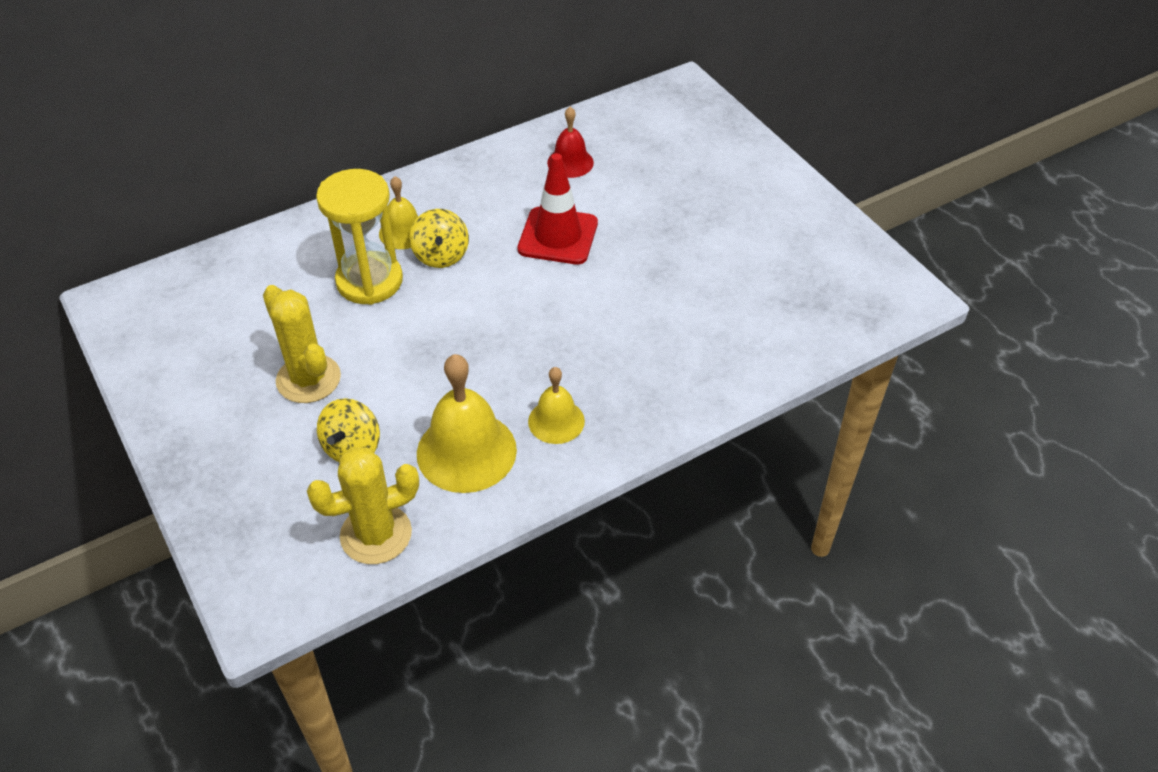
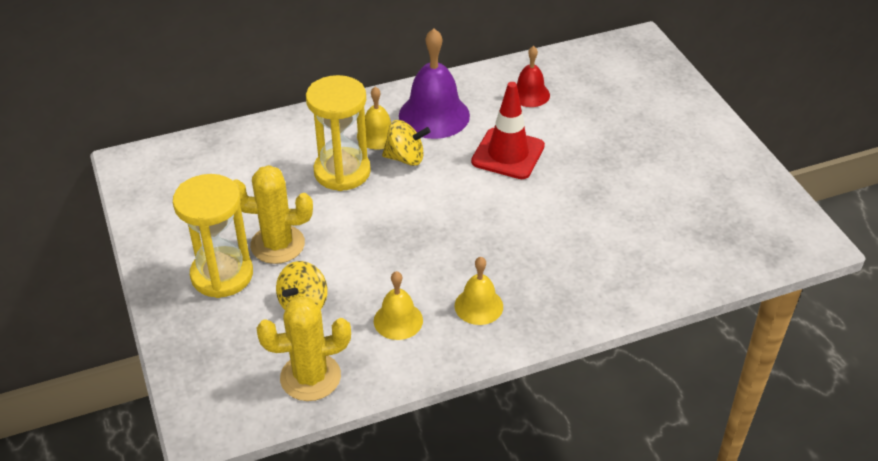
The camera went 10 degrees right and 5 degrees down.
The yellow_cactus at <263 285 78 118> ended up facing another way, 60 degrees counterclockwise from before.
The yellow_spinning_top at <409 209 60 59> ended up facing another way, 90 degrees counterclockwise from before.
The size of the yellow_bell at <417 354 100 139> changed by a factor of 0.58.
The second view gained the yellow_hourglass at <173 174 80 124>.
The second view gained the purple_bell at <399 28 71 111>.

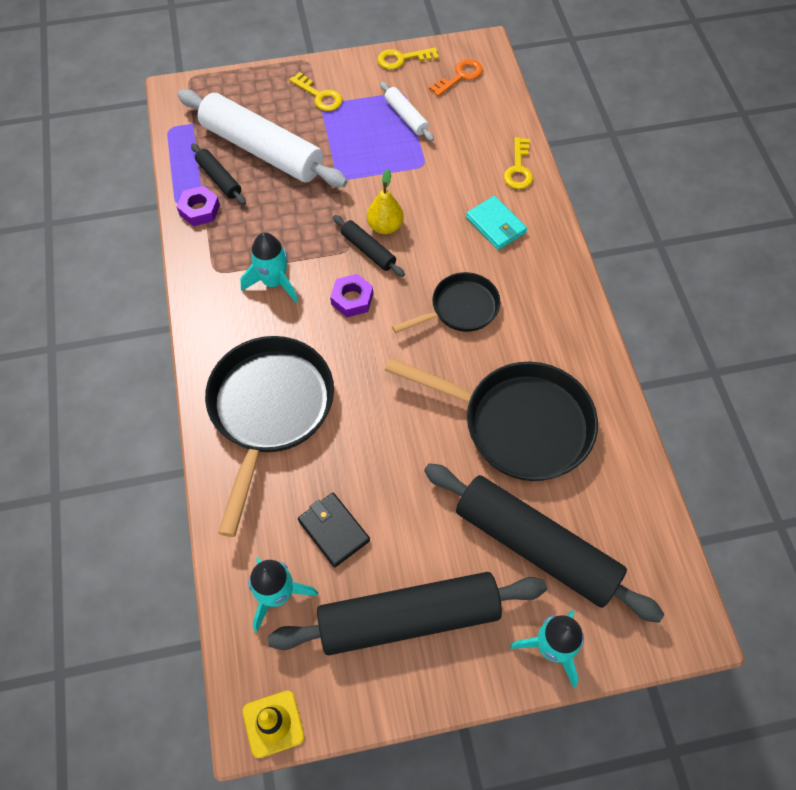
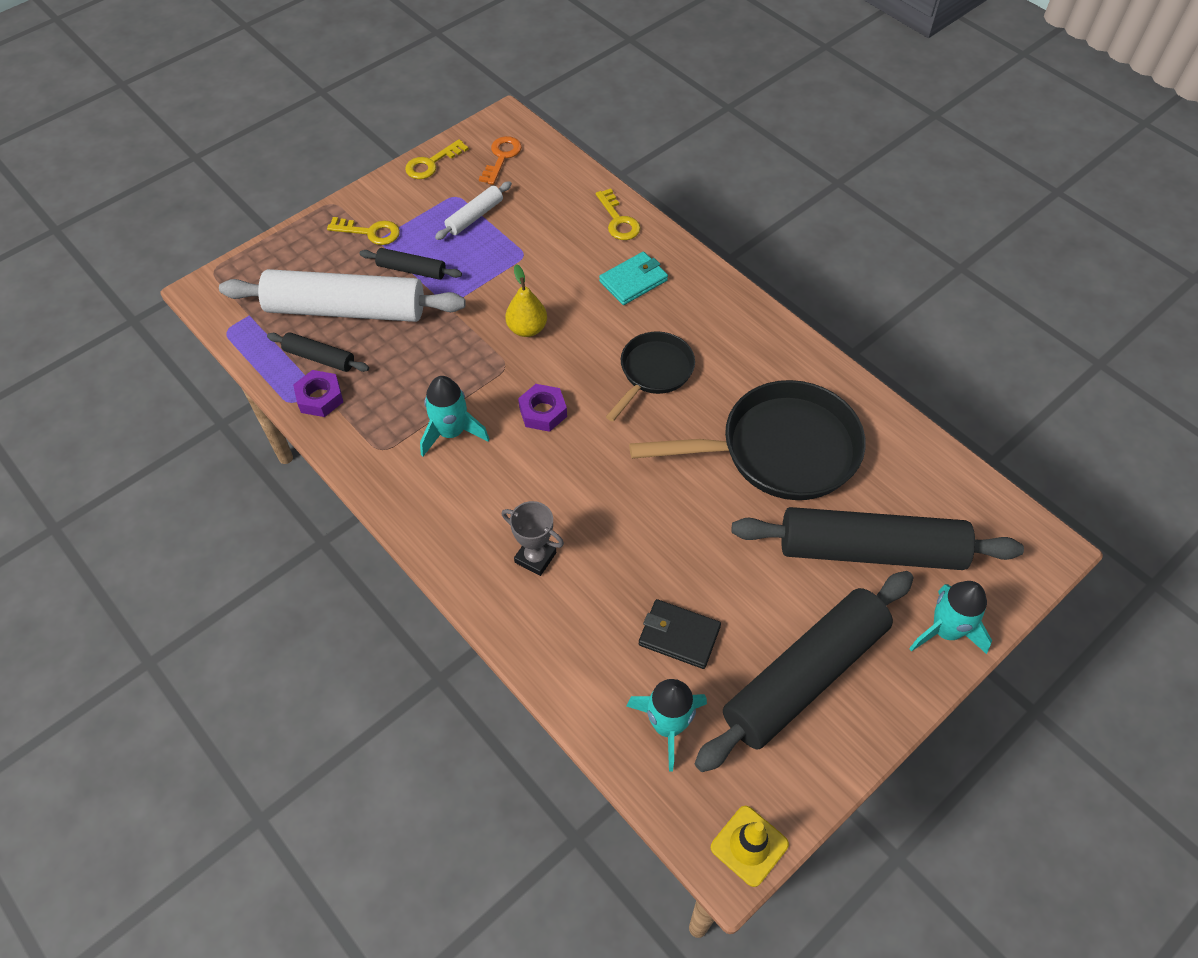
The camera went 30 degrees left and 5 degrees down.
Where the black_pan stood at <205 336 129 201>, the grey_trophy came to stand at <502 501 62 75>.
The black_rolling_pin ended up elsewhere, having gone from <333 215 72 62> to <360 248 102 32>.
The white_rolling_pin at <380 82 54 59> ended up facing another way, 75 degrees counterclockwise from before.
The turquoise_wallet at <466 196 61 54> ended up facing another way, 60 degrees counterclockwise from before.

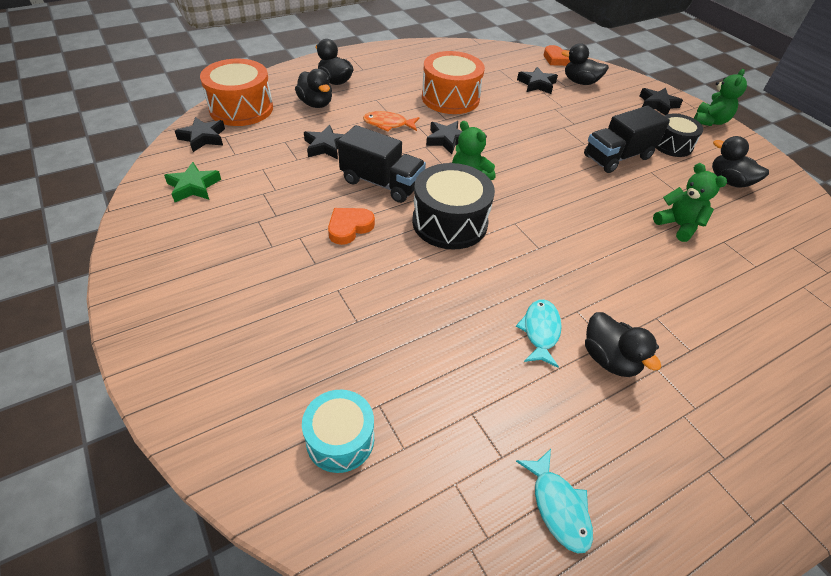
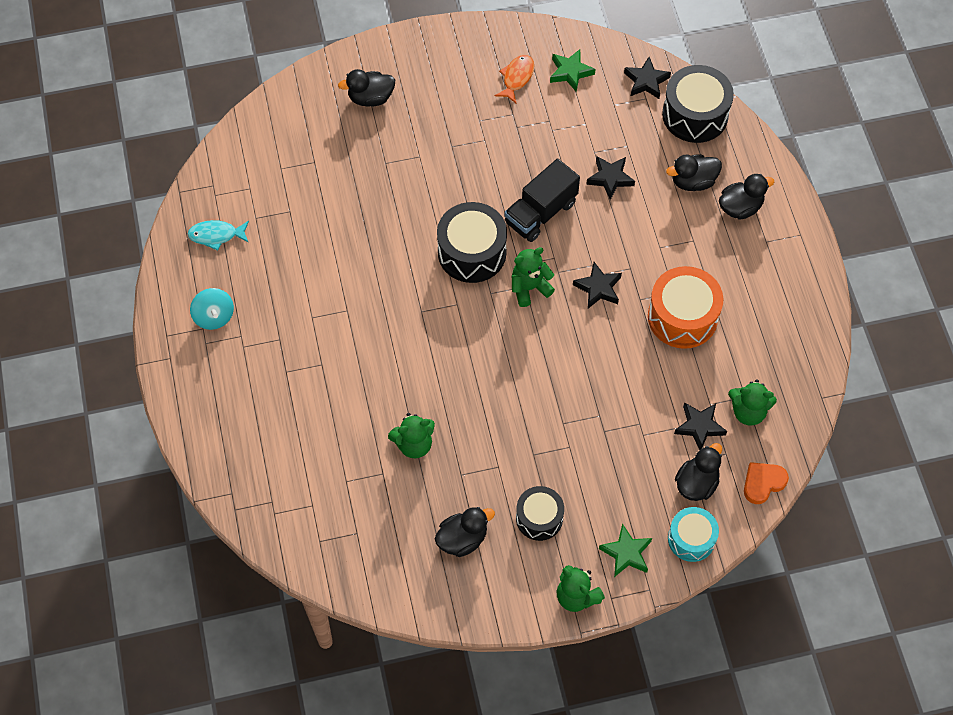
The camera went 110 degrees right and 15 degrees up.
What was the orange_drum at <200 59 73 67> turned into the black_drum at <662 65 72 78>.
The turquoise_drum ended up elsewhere, having gone from <302 390 72 83> to <668 507 51 55>.
The second view lost the orange_heart at <328 208 47 37>.
The orange_fish ended up elsewhere, having gone from <363 111 57 21> to <495 55 39 49>.
The second view lost the turquoise_fish at <516 299 46 69>.
The second view lost the black_truck at <584 106 86 67>.
The black_duck ended up elsewhere, having gone from <585 312 76 65> to <338 69 57 38>.
What was the black_star at <639 88 44 27> turned into the green_star at <599 524 53 53>.
The second view gained the turquoise_spinning_top at <190 288 44 42>.
The second view gained the green_teddy_bear at <728 379 49 46>.

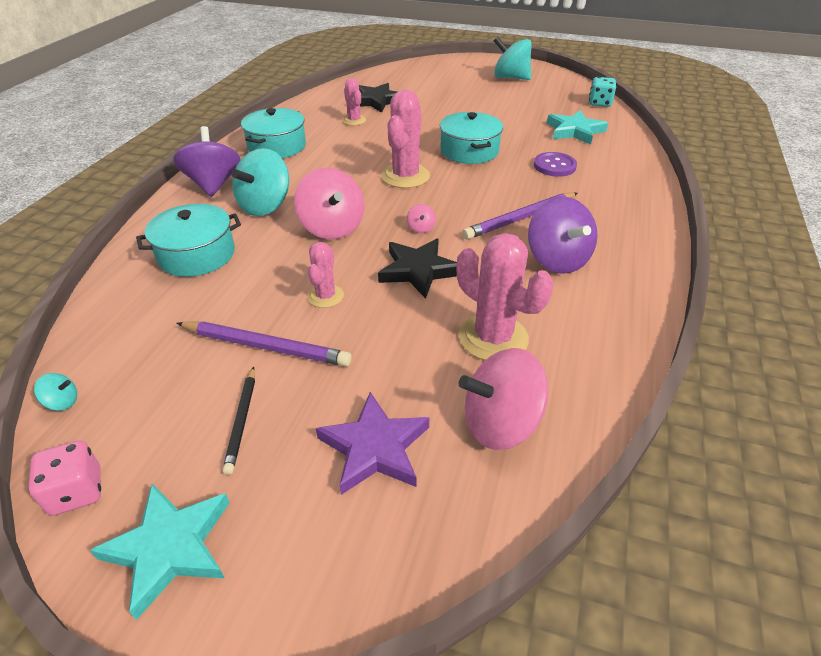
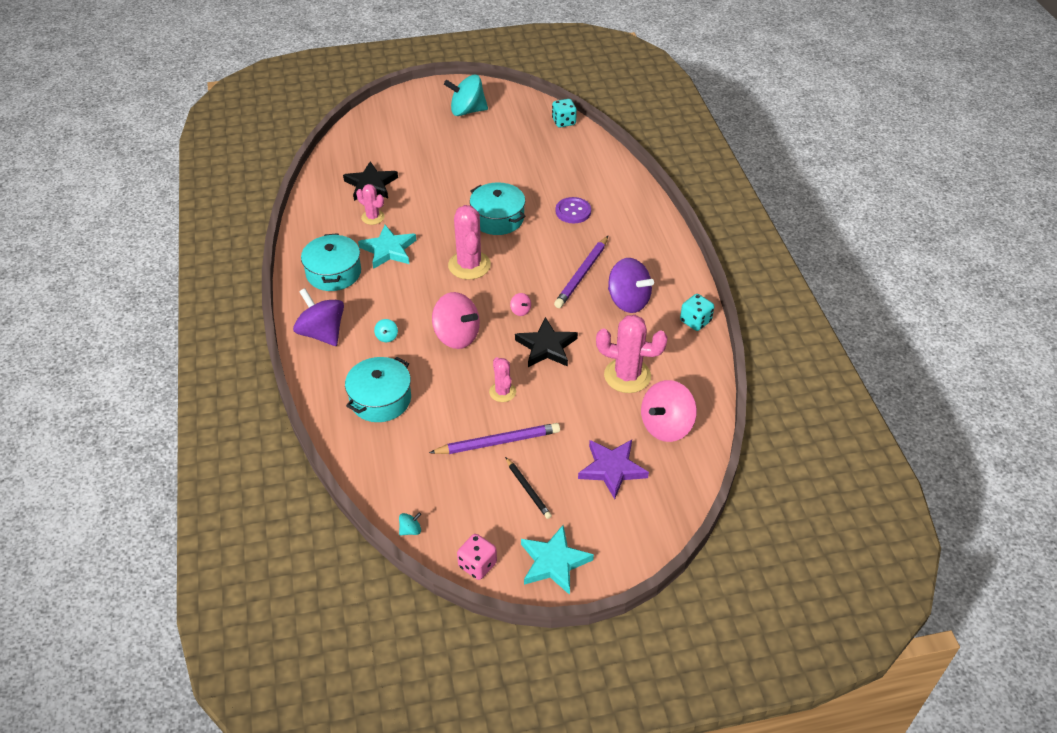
The camera went 30 degrees left and 5 degrees up.
The size of the turquoise_spinning_top at <232 148 57 68> changed by a factor of 0.42.
The turquoise_star ended up elsewhere, having gone from <547 110 61 35> to <358 225 58 44>.
The second view gained the turquoise_dice at <680 294 34 37>.

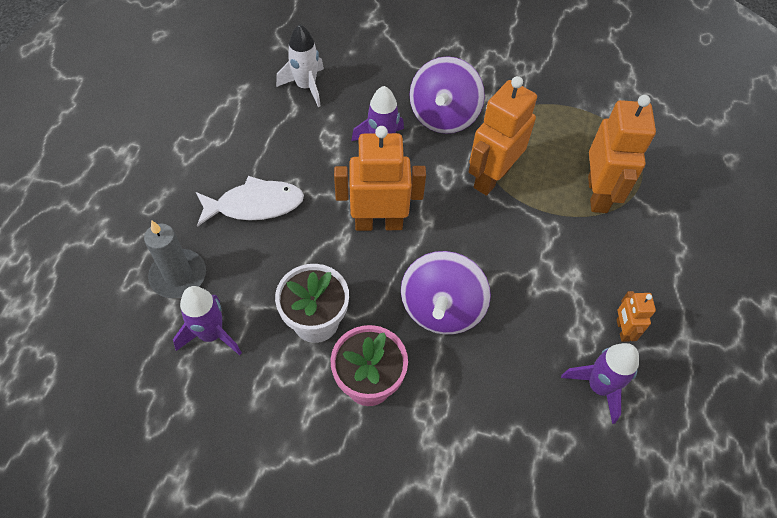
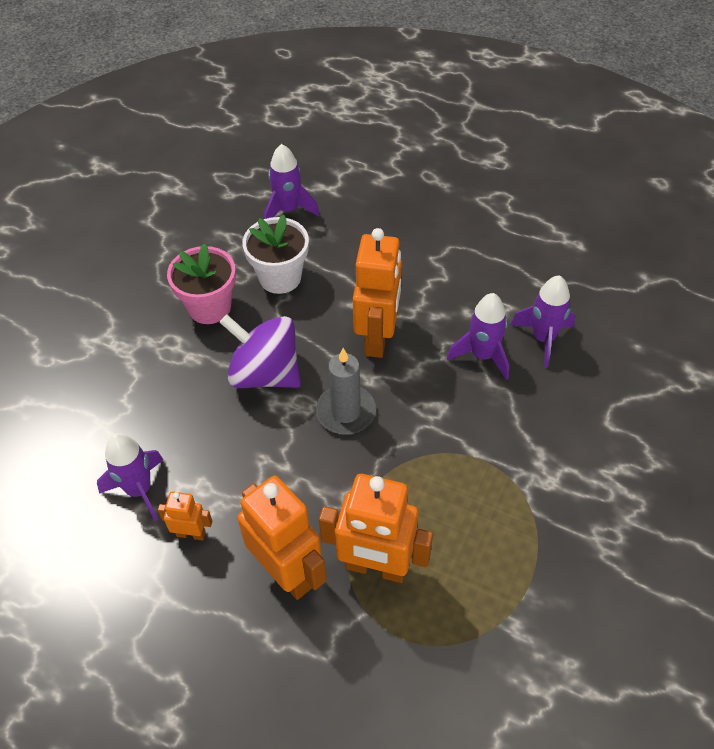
The camera went 105 degrees right and 5 degrees down.
The grey_candle ended up elsewhere, having gone from <144 220 62 78> to <316 348 60 87>.
The second view lost the white_fish at <196 176 108 51>.
The second view lost the white_rocket at <276 24 48 83>.
The second view lost the purple_spinning_top at <409 56 76 78>.
The orange_robot ended up elsewhere, having gone from <469 76 68 120> to <237 476 90 124>.
The second view gained the purple_rocket at <511 275 64 93>.

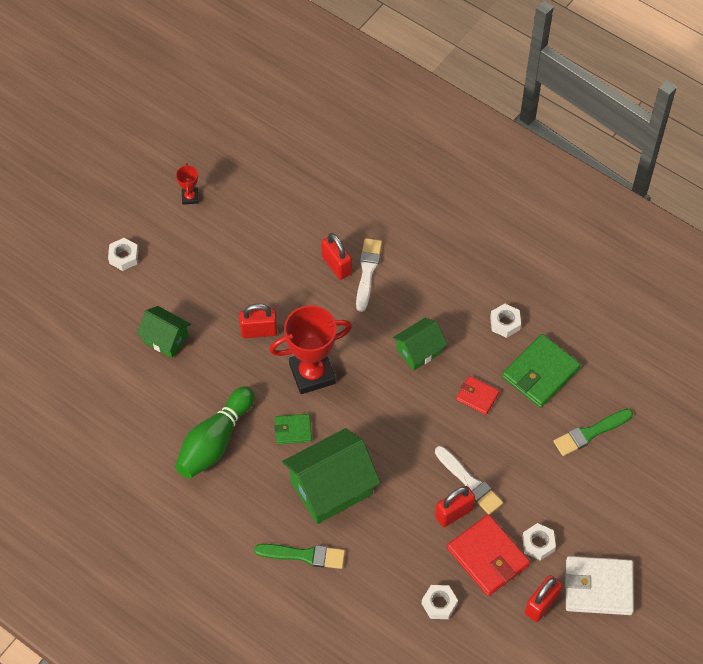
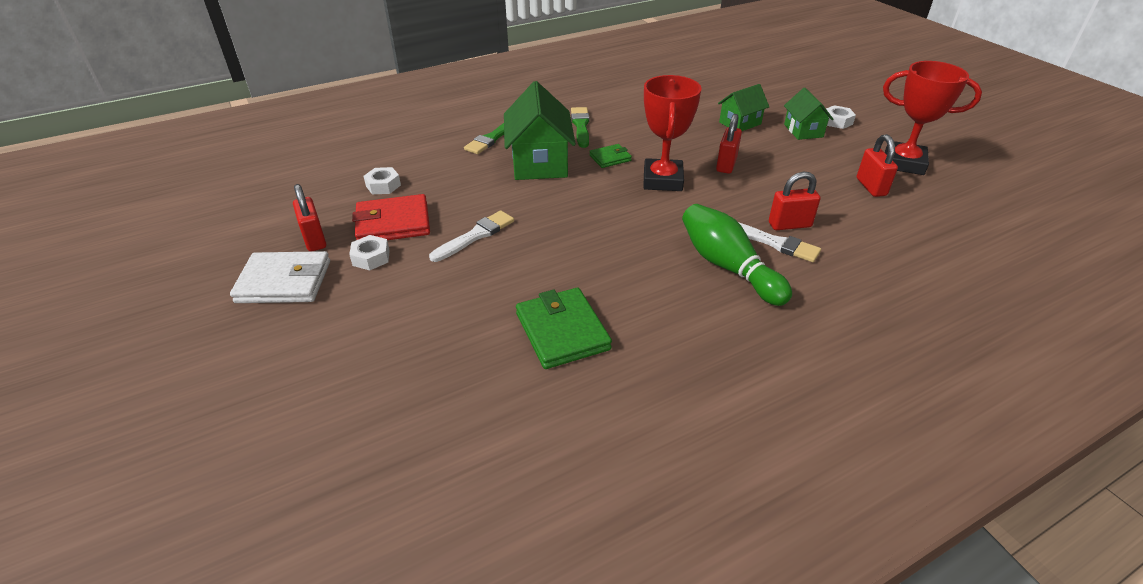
The camera went 115 degrees right and 20 degrees down.
The green_bowling_pin ended up elsewhere, having gone from <175 386 79 92> to <682 204 110 102>.
The size of the red_trophy at <176 163 23 42> changed by a factor of 2.19.
The green_wallet at <274 414 38 30> ended up facing another way, 45 degrees clockwise from before.
The green_house ended up elsewhere, having gone from <393 318 54 53> to <784 88 50 52>.
The white_brush at <435 446 68 69> ended up facing another way, 150 degrees clockwise from before.
The red_padlock ended up elsewhere, having gone from <435 486 40 41> to <857 134 41 63>.
The second view lost the red_wallet at <456 376 44 39>.
The second view lost the white_nut at <490 304 31 34>.
The green_brush ended up elsewhere, having gone from <553 409 80 47> to <571 107 19 41>.
The white_wallet at <565 556 69 59> ended up facing another way, 60 degrees clockwise from before.

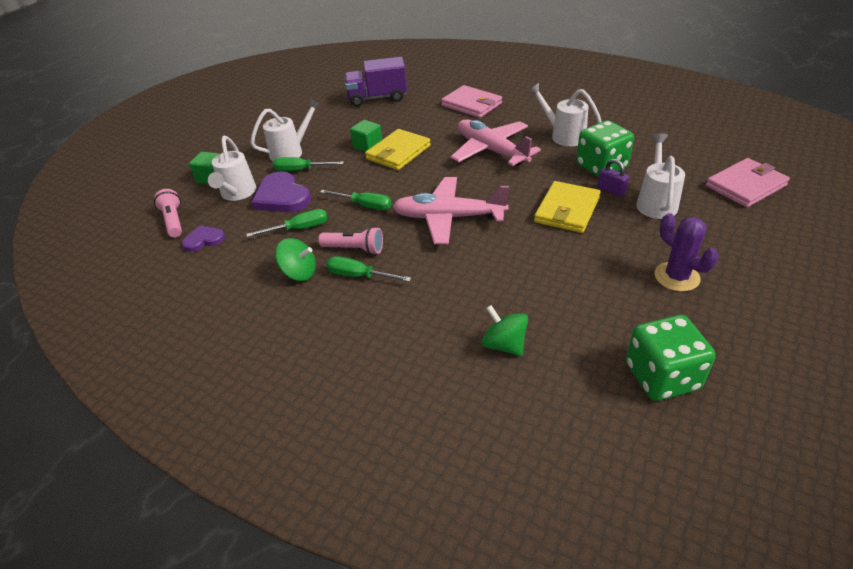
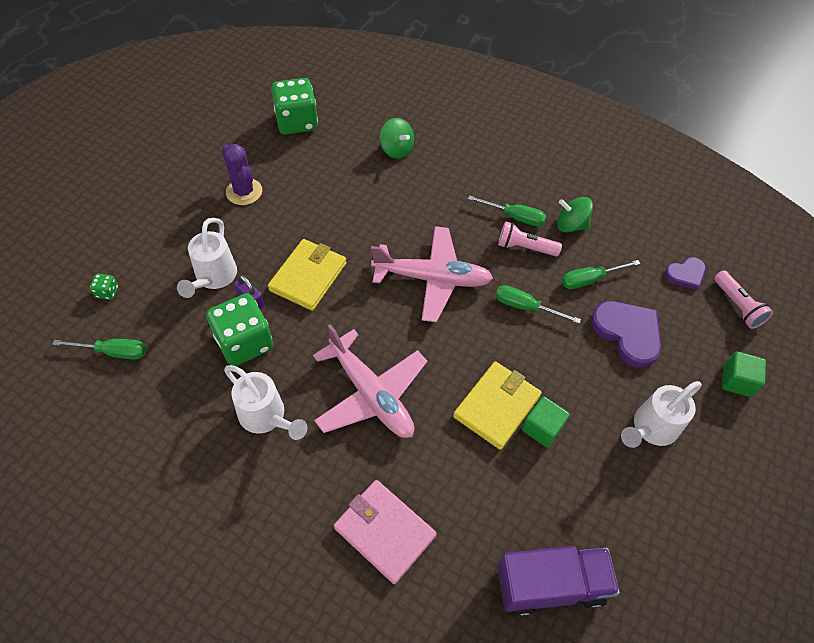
The camera went 175 degrees right and 15 degrees up.
The second view lost the white_watering_can at <208 136 48 65>.
The green_screwdriver ended up elsewhere, having gone from <273 157 71 14> to <52 339 94 20>.
Where the pink_wallet stood at <706 158 84 50>, the green_dice came to stand at <89 274 29 26>.

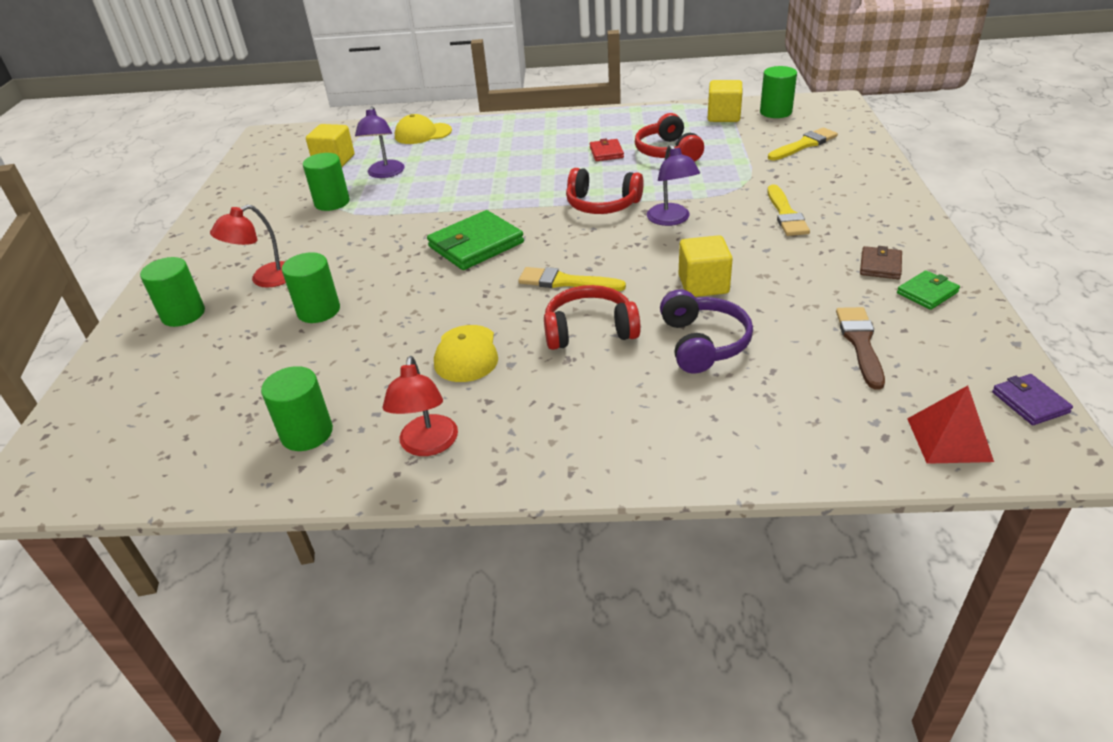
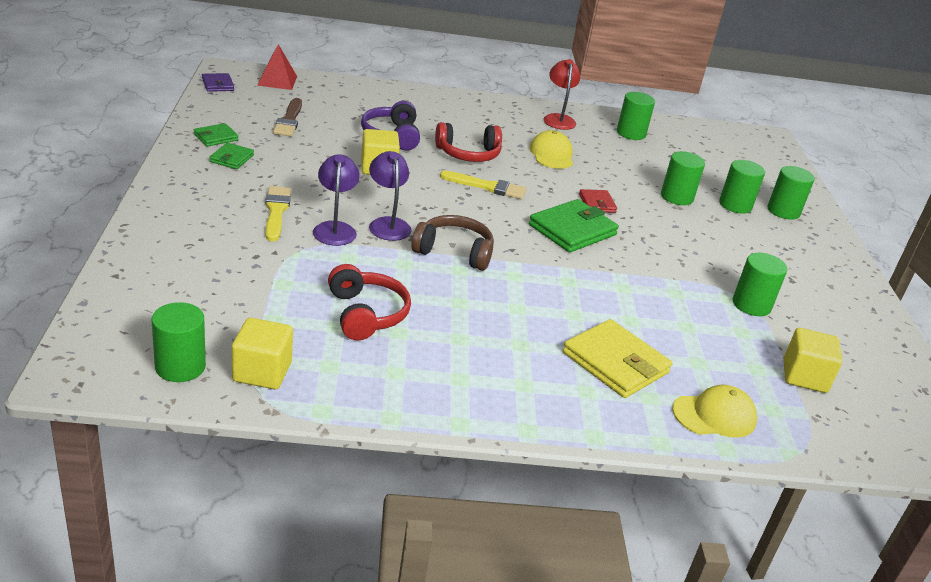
The camera went 170 degrees right and 5 degrees down.
The second view lost the red_lamp at <210 205 76 83>.
The purple_lamp ended up elsewhere, having gone from <355 106 49 72> to <313 154 47 92>.
What was the red_headphones at <566 168 78 46> turned into the brown_headphones at <411 215 83 56>.
The red_wallet ended up elsewhere, having gone from <590 139 34 22> to <579 189 38 24>.
The second view lost the yellow_brush at <768 127 70 33>.
What was the brown_wallet at <860 246 42 33> turned into the green_wallet at <209 143 45 26>.
The second view gained the yellow_wallet at <563 319 109 79>.
The second view gained the green_cylinder at <719 160 46 54>.

